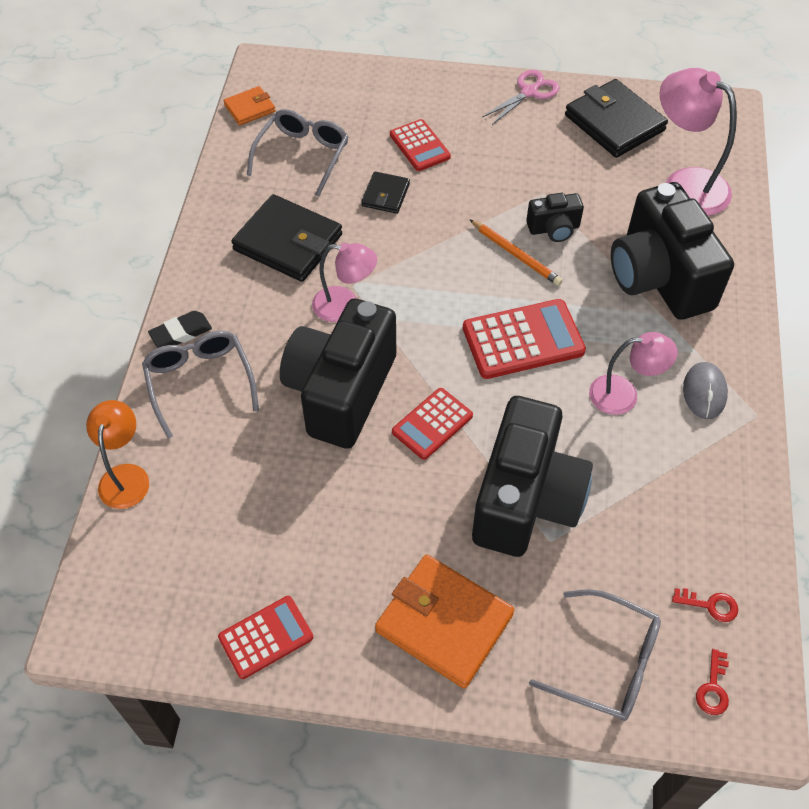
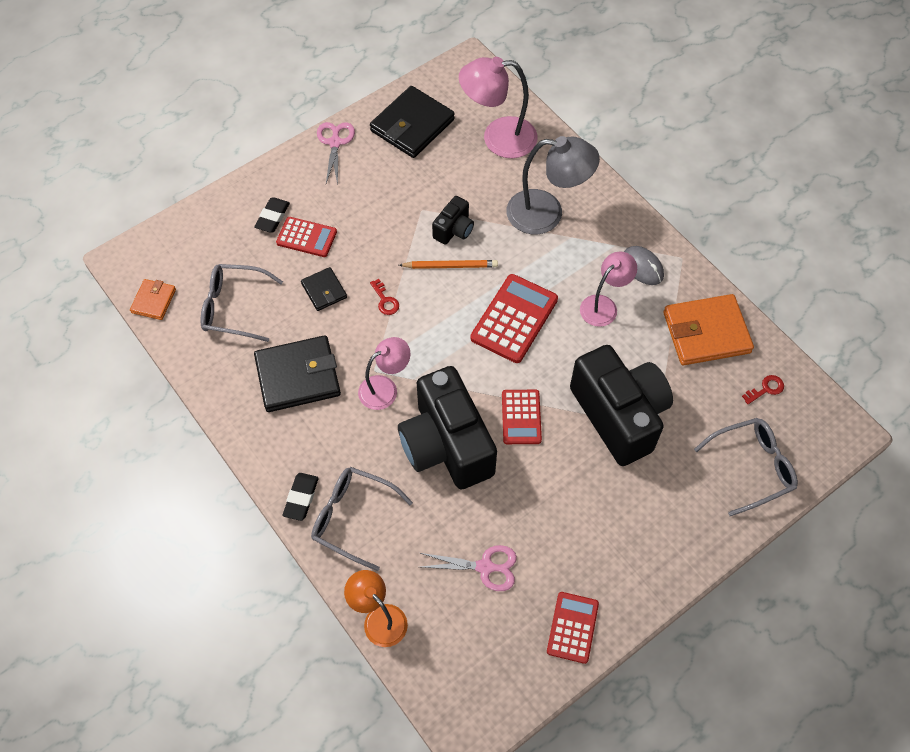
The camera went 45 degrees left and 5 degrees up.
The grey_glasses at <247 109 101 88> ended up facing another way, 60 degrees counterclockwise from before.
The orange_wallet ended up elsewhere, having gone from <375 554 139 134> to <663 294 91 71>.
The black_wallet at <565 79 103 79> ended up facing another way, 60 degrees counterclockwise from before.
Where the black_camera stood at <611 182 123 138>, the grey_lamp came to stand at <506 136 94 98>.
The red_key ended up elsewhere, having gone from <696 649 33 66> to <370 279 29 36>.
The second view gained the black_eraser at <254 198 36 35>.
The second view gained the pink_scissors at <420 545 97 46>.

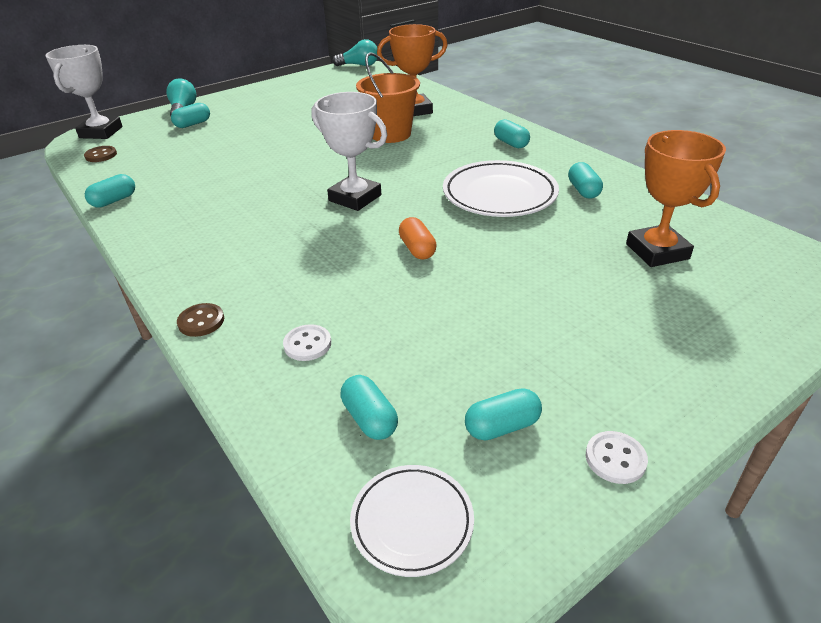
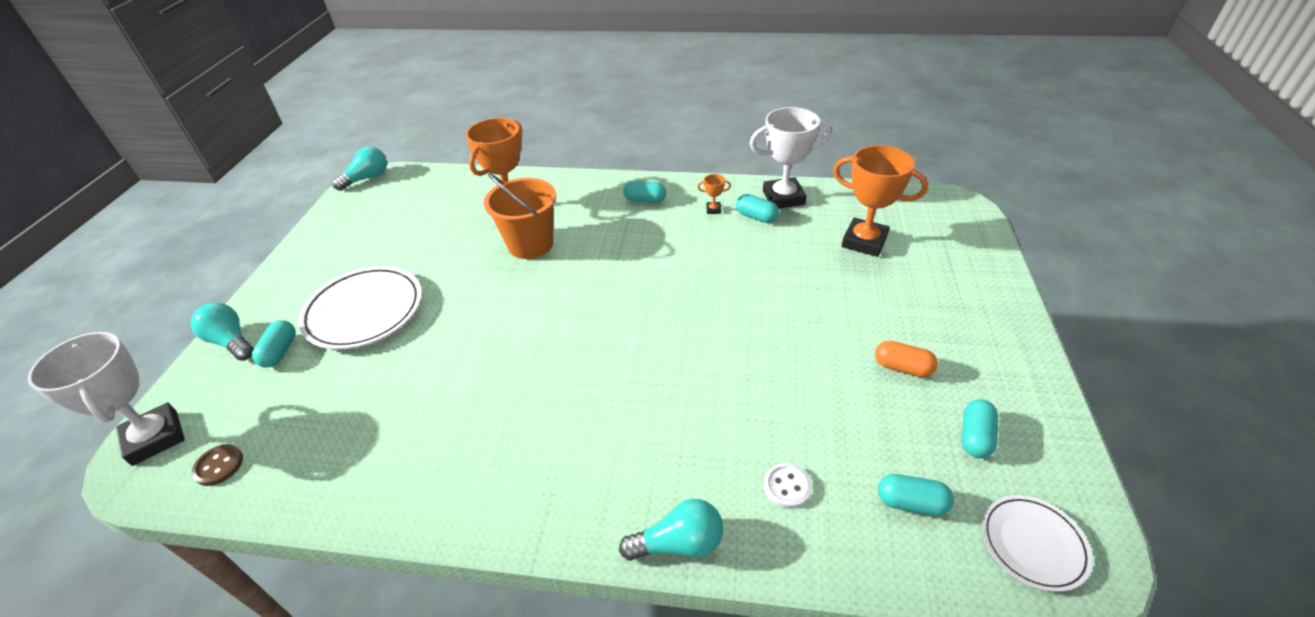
The camera went 45 degrees left and 5 degrees up.
The second view lost the turquoise_capsule at <85 174 50 34>.
Where the brown_button stood at <177 303 47 34>, the turquoise_light_bulb came to stand at <619 499 104 62>.
The white_trophy ended up elsewhere, having gone from <311 92 76 119> to <750 107 81 102>.
The orange_capsule ended up elsewhere, having gone from <399 217 38 43> to <875 341 63 36>.
The white_plate ended up elsewhere, having gone from <443 160 116 57> to <298 266 124 84>.
The second view lost the white_button at <586 431 62 53>.
The second view gained the orange_trophy at <698 174 33 40>.

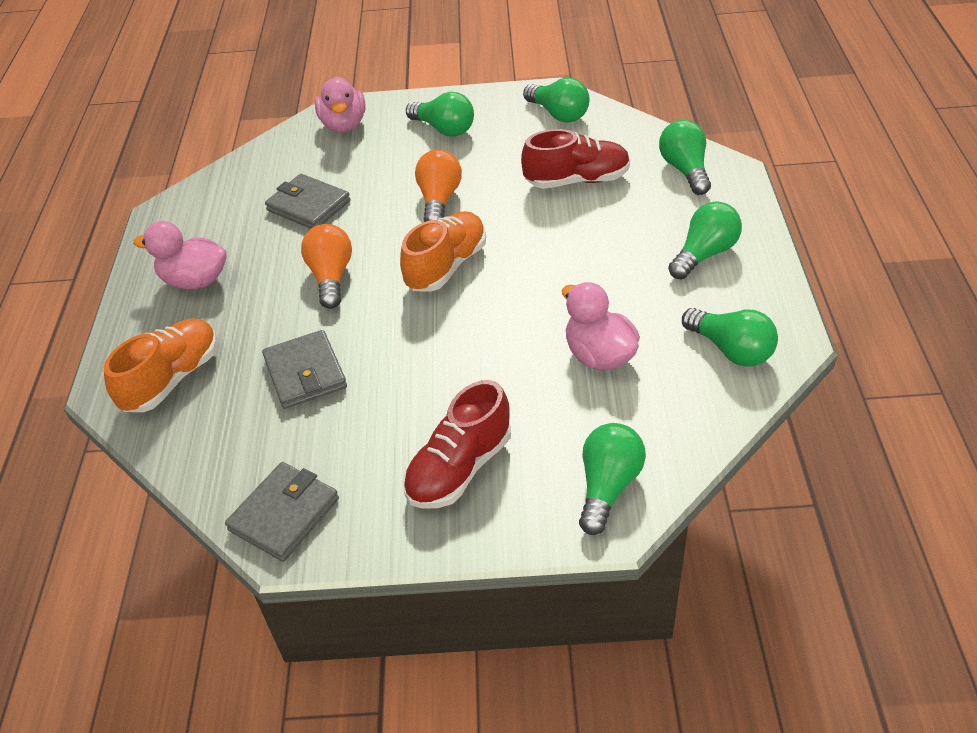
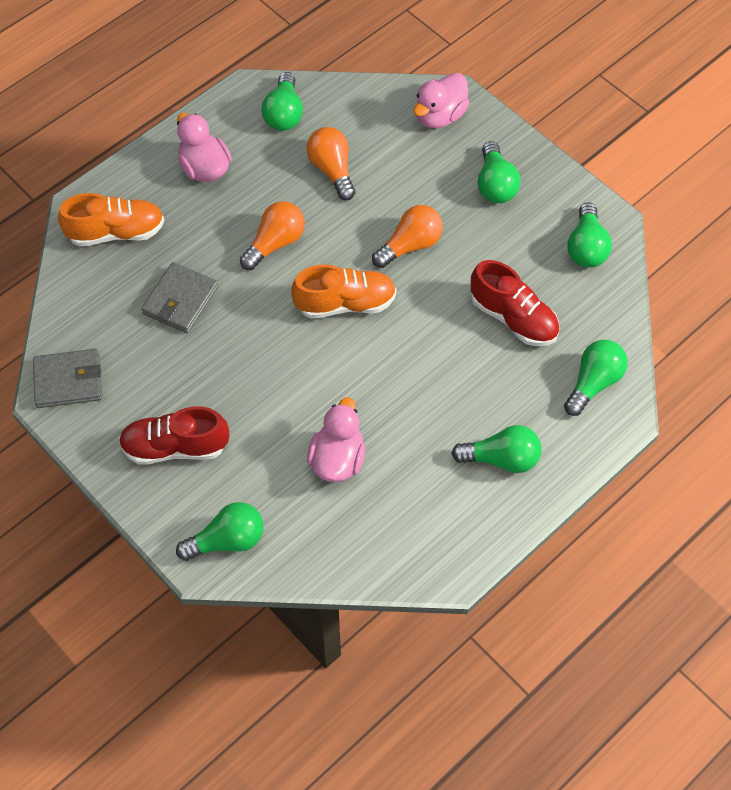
The camera went 45 degrees right and 15 degrees up.
Where the grey_wallet stood at <265 174 85 55>, the orange_light_bulb came to stand at <306 127 49 74>.
The green_light_bulb ended up elsewhere, having gone from <682 308 96 59> to <261 72 42 59>.

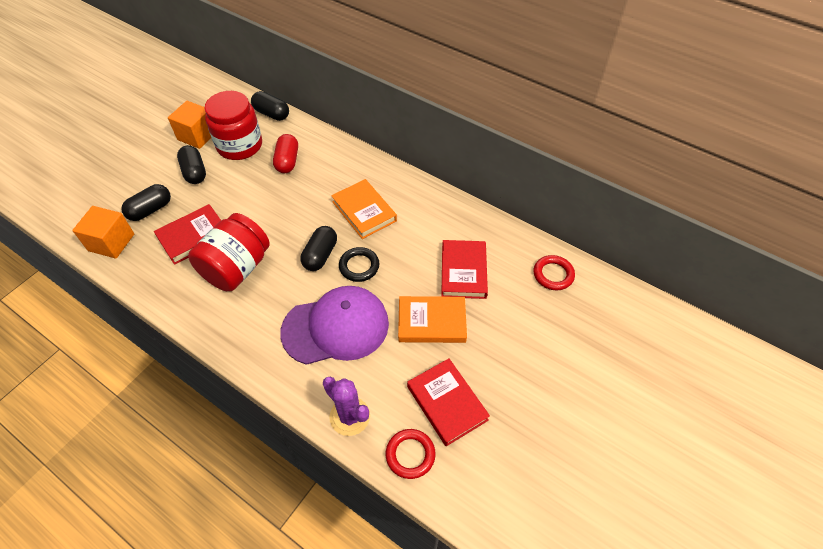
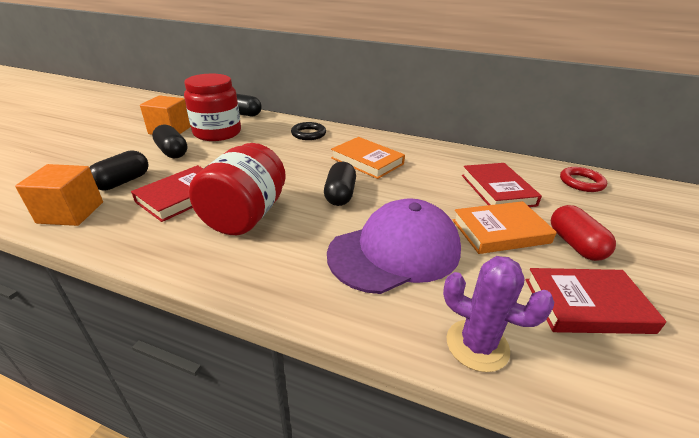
The camera went 15 degrees left and 20 degrees down.
The red_capsule ended up elsewhere, having gone from <273 134 25 39> to <551 205 65 56>.
The black_ring ended up elsewhere, having gone from <339 247 40 35> to <291 122 35 18>.
The second view lost the red_ring at <386 429 50 50>.
The red_book at <407 359 83 87> ended up facing another way, 45 degrees counterclockwise from before.

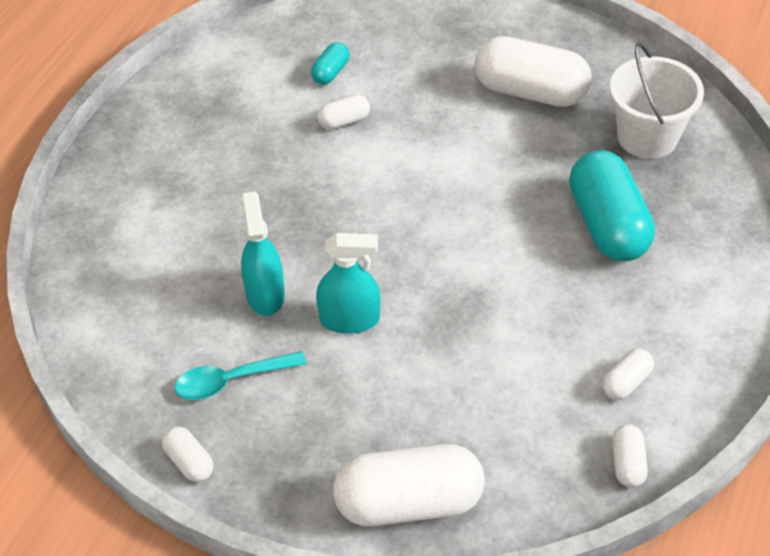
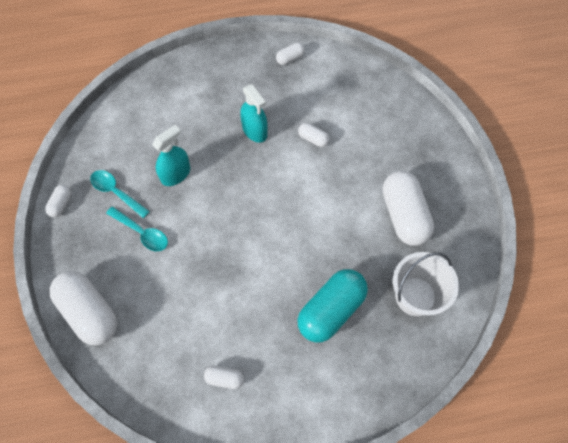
The camera went 55 degrees right and 15 degrees up.
The second view lost the turquoise_capsule at <311 42 39 43>.
The turquoise_spray_bottle ended up elsewhere, having gone from <316 233 65 101> to <240 84 28 59>.
The white_capsule ended up elsewhere, having gone from <612 424 36 64> to <276 43 29 22>.
The second view gained the turquoise_spoon at <106 206 62 45>.

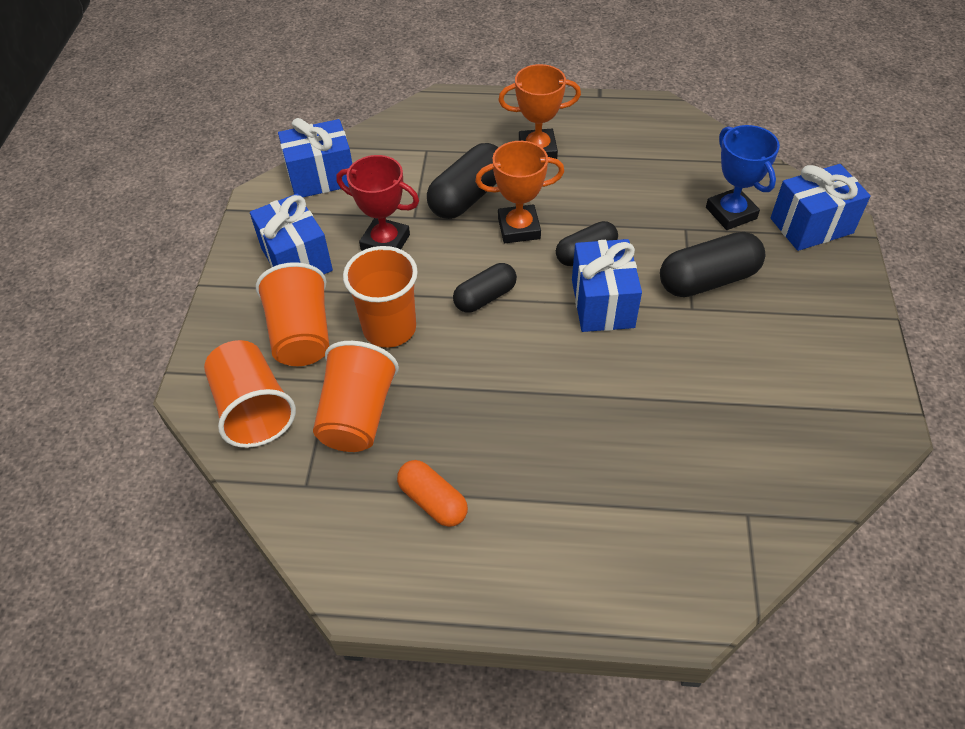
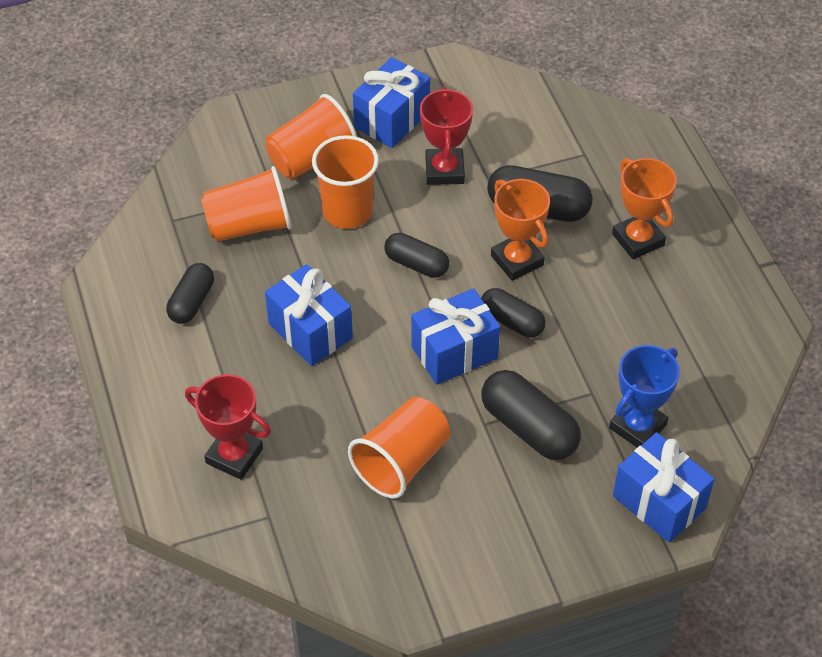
The camera went 65 degrees right and 0 degrees up.
The orange_cup ended up elsewhere, having gone from <204 340 92 108> to <348 397 103 102>.
The blue_gift ended up elsewhere, having gone from <278 118 74 79> to <265 264 88 102>.
What was the orange_capsule at <397 460 71 67> turned into the black_capsule at <166 263 48 61>.
The second view gained the red_trophy at <185 374 86 106>.

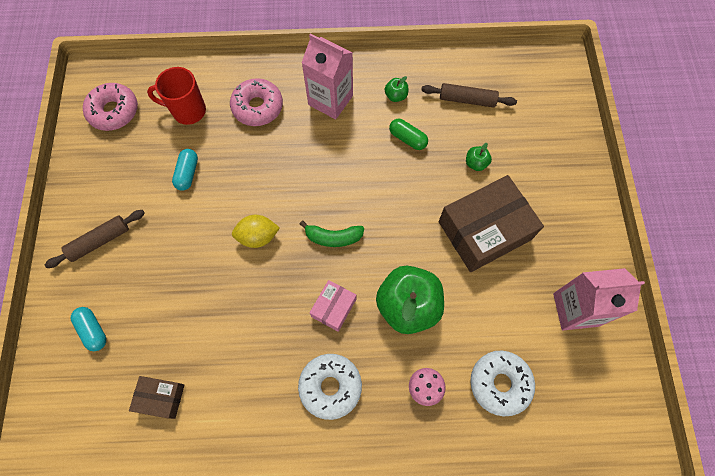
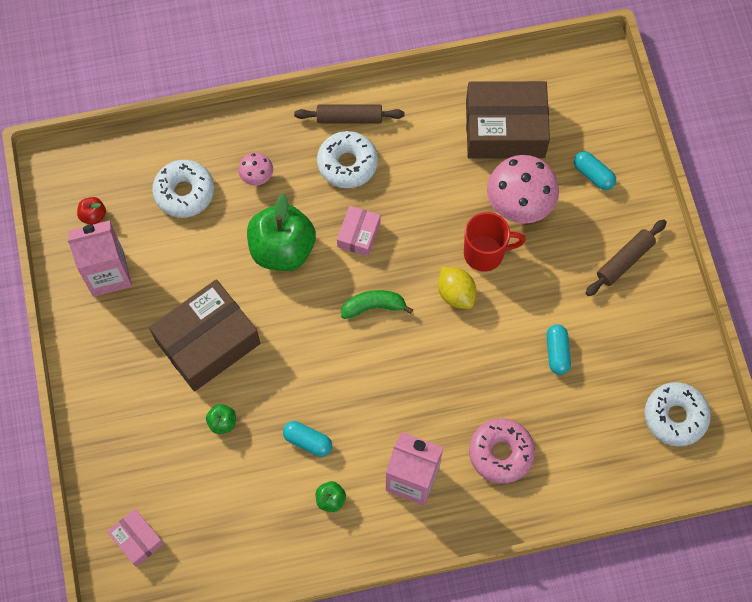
The camera went 170 degrees right and 0 degrees up.
What was the pink_donut at <83 83 55 48> turned into the white_donut at <644 382 67 64>.
The size of the brown_box at <129 376 55 43> changed by a factor of 2.04.
The red_mug ended up elsewhere, having gone from <147 67 59 58> to <464 212 62 60>.
The yellow_lemon at <232 215 48 33> ended up facing another way, 75 degrees clockwise from before.
What was the green_capsule at <389 119 39 31> turned into the turquoise_capsule at <283 421 49 36>.
The brown_rolling_pin ended up elsewhere, having gone from <421 83 96 25> to <294 105 110 19>.
The second view gained the red_apple at <77 197 29 28>.
The second view gained the pink_box at <107 509 57 58>.
The second view gained the pink_mushroom at <487 155 72 69>.

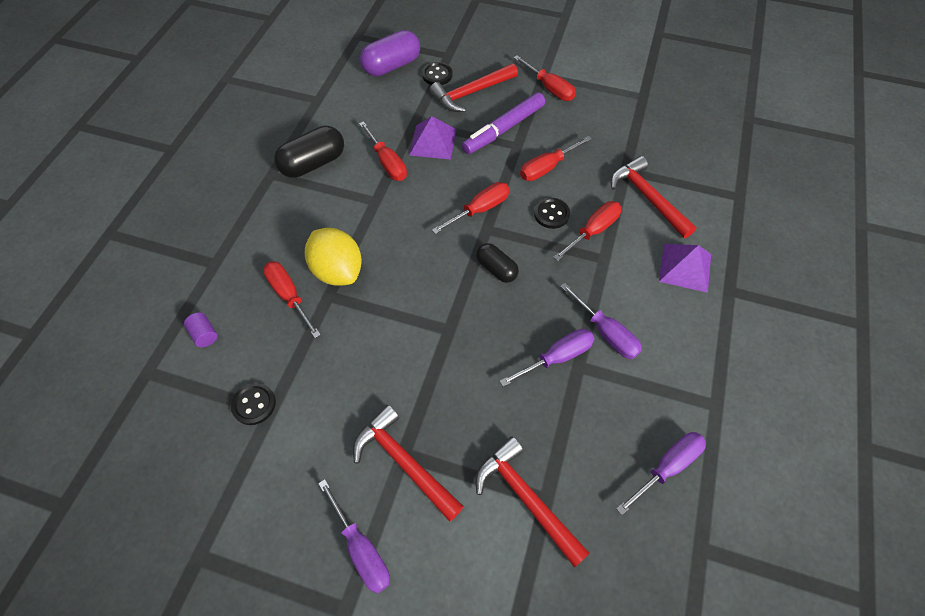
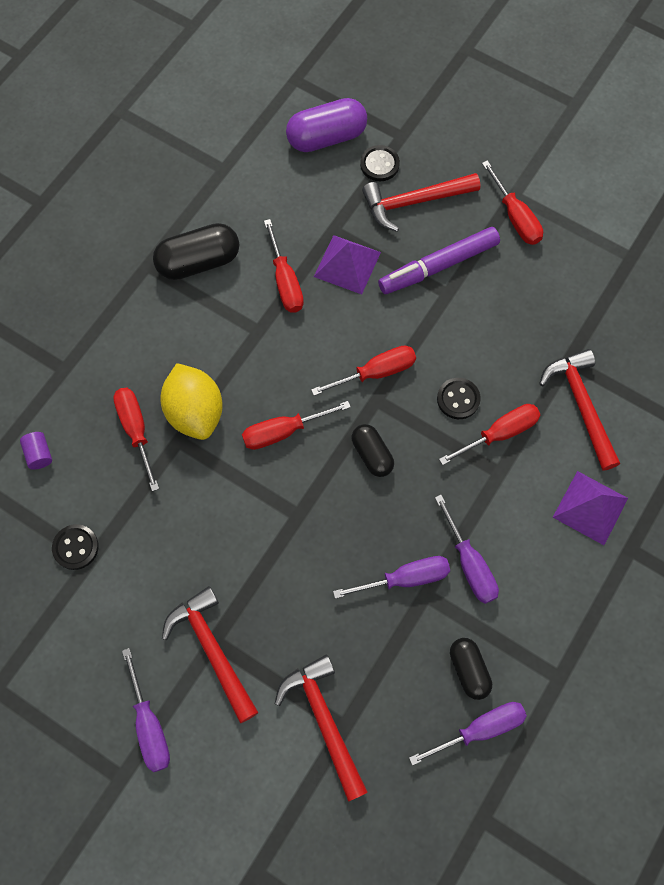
The camera went 15 degrees right and 10 degrees up.
The red_screwdriver ended up elsewhere, having gone from <520 136 72 45> to <242 401 109 49>.
The second view gained the black_capsule at <450 638 42 62>.

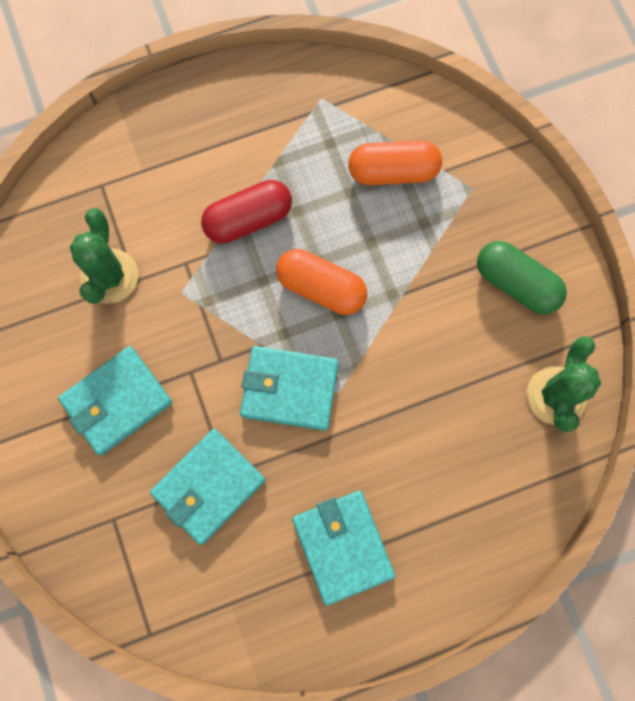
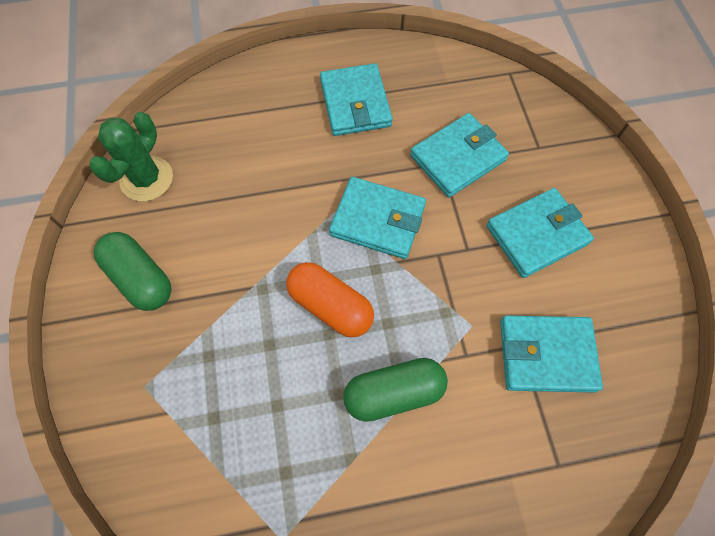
The camera went 170 degrees left and 10 degrees down.
Where the green_cactus stood at <70 208 68 96>, the turquoise_wallet came to stand at <500 315 103 78>.
What was the red_capsule at <201 180 91 64> turned into the green_capsule at <343 358 105 64>.
The second view lost the orange_capsule at <348 140 94 45>.

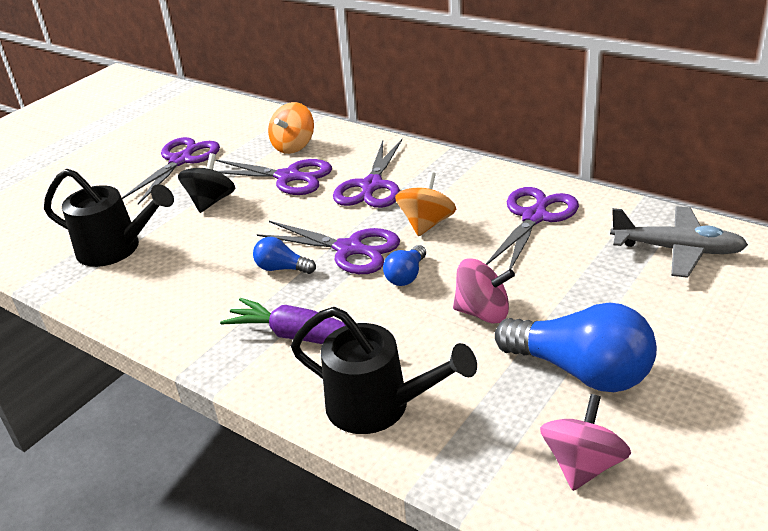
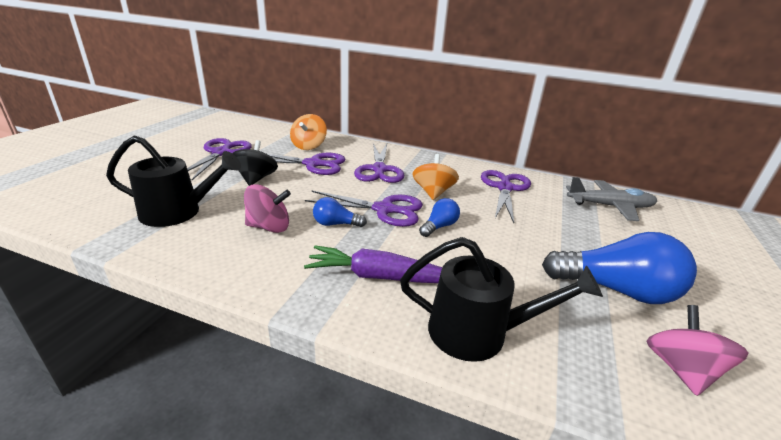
The camera went 20 degrees left and 5 degrees down.
The blue_light_bulb at <383 245 43 41> ended up facing another way, 150 degrees counterclockwise from before.
The pink_spinning_top ended up elsewhere, having gone from <453 258 62 65> to <244 184 47 49>.

